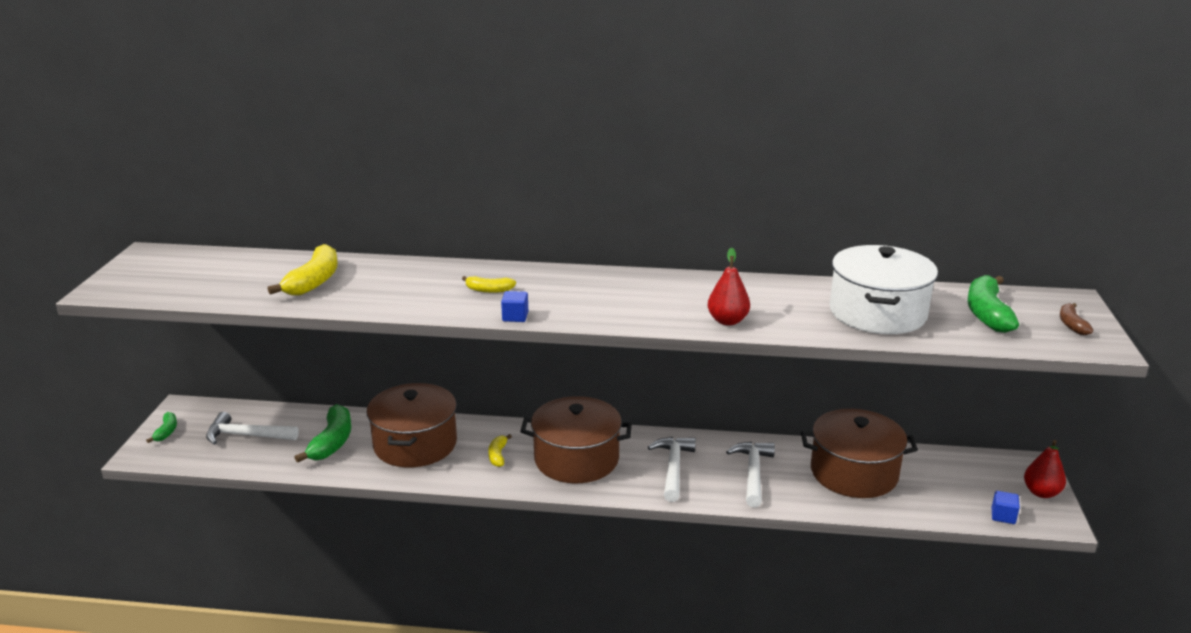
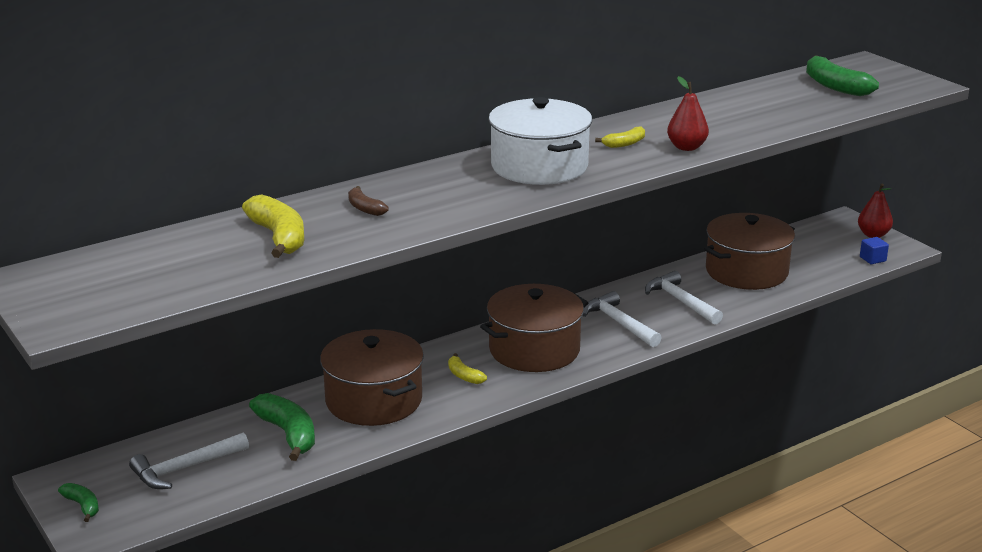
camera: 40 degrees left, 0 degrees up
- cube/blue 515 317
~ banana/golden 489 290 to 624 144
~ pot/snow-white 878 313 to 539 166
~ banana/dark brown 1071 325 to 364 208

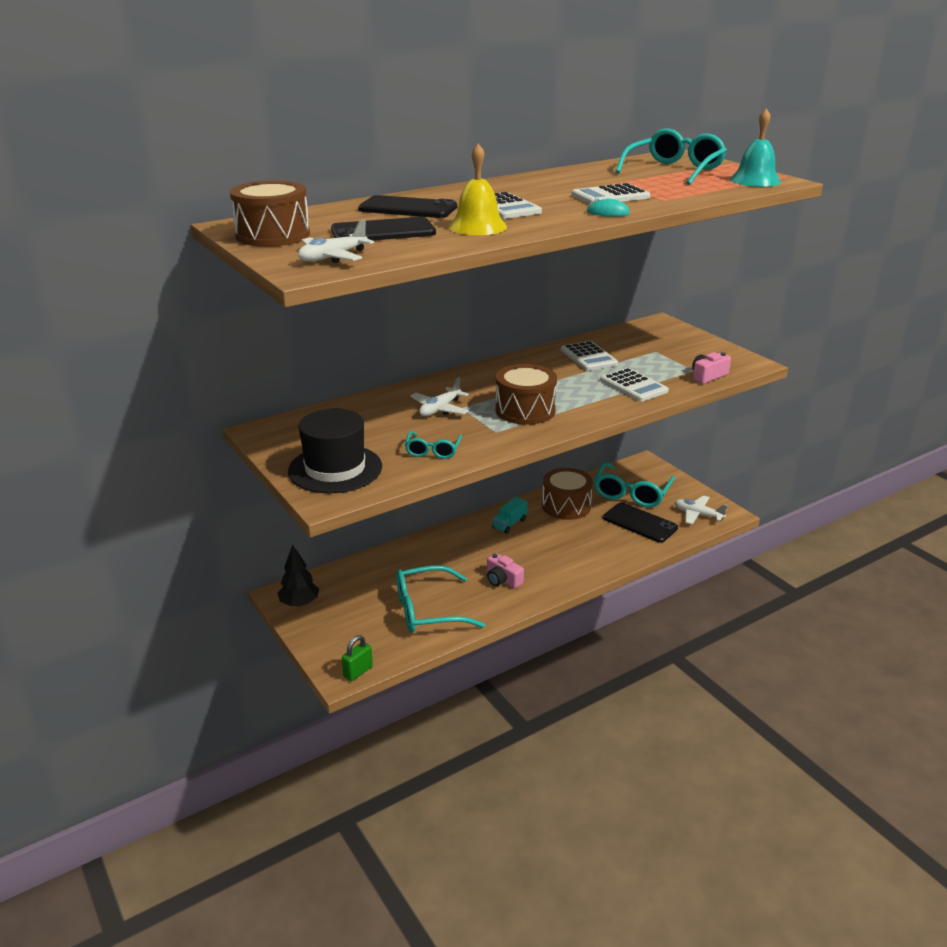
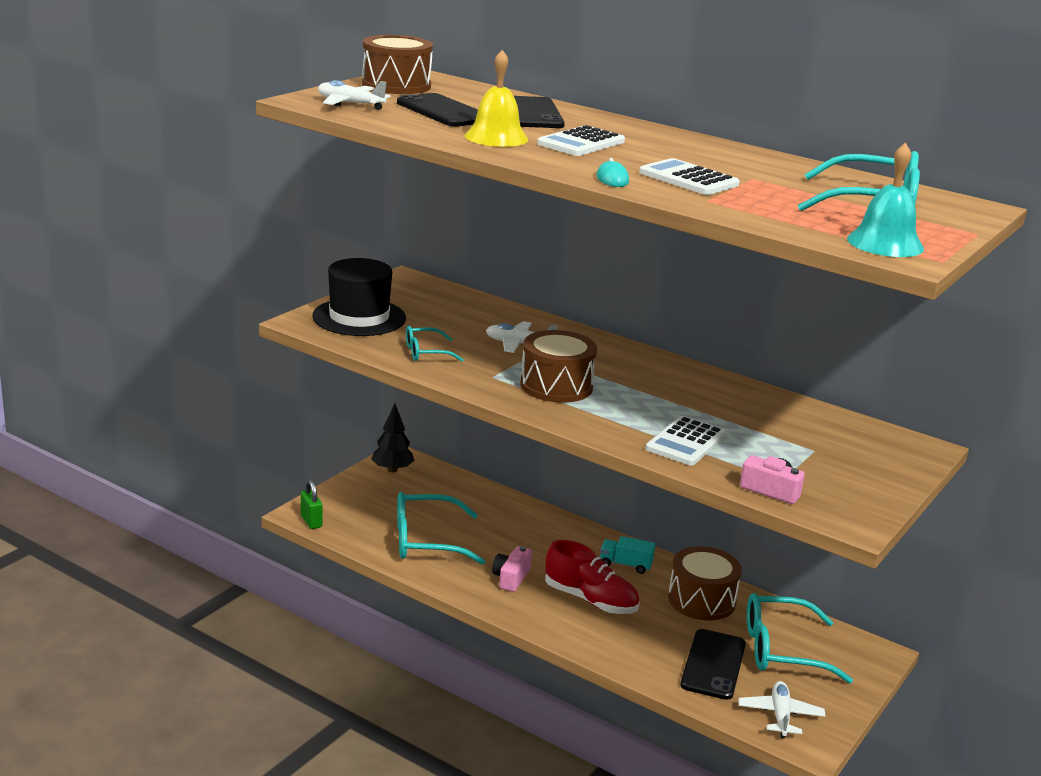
camera: 65 degrees right, 5 degrees down
- pocket calculator/snow-white 588 357
+ sneaker/crimson 590 600
~ small lock/emerald 358 672 = 311 521 45 degrees clockwise
~ glasses/teal 428 610 = 426 541 60 degrees counterclockwise

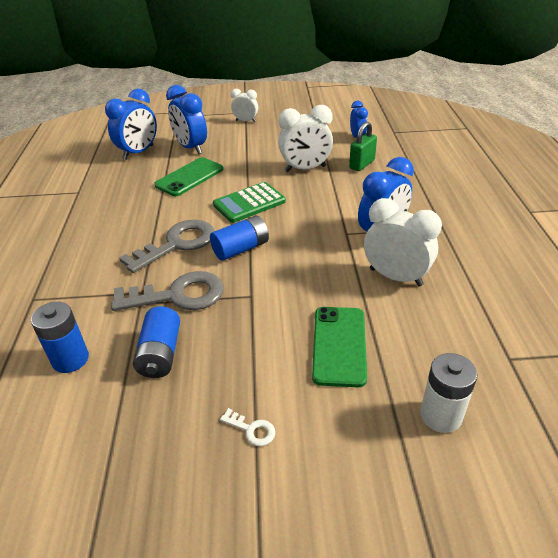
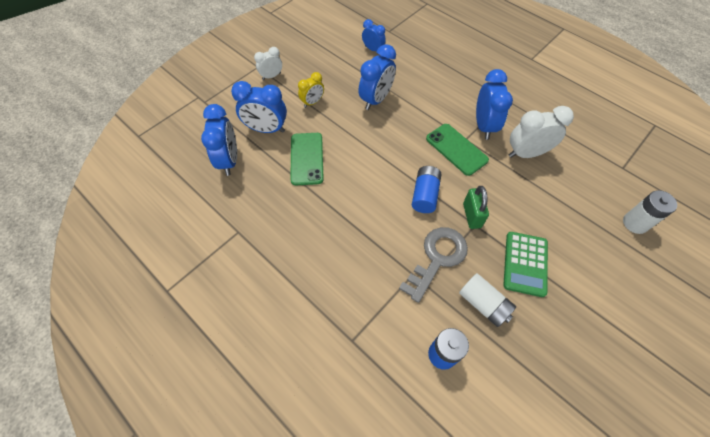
camera: 45 degrees left, 20 degrees up
- door key/grey 177 244
- door key/snow-white 252 430
+ clock/golden 312 102
~ pocket calculator/emerald 249 203 to 525 264
~ mobile phone/emerald 339 345 to 456 149
~ small lock/emerald 362 164 to 472 215
~ AA battery/blue 160 354 to AA battery/snow-white 483 304
~ clock/snow-white 305 169 to clock/blue 376 100

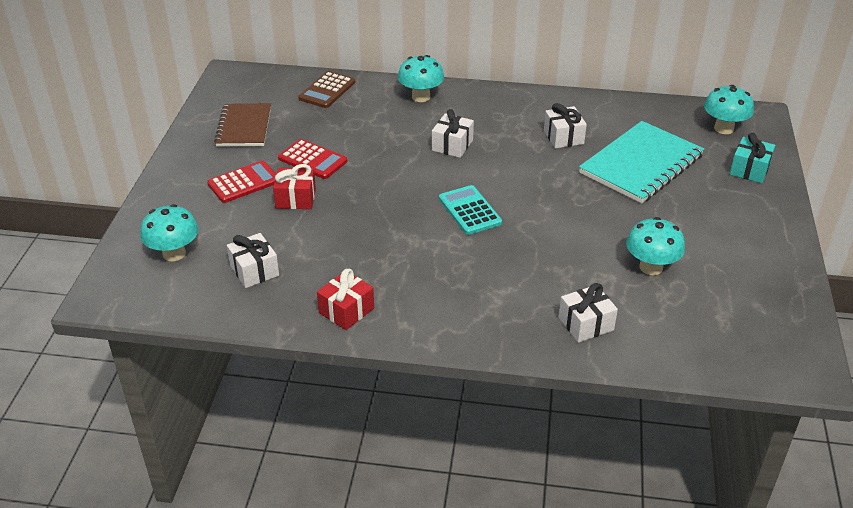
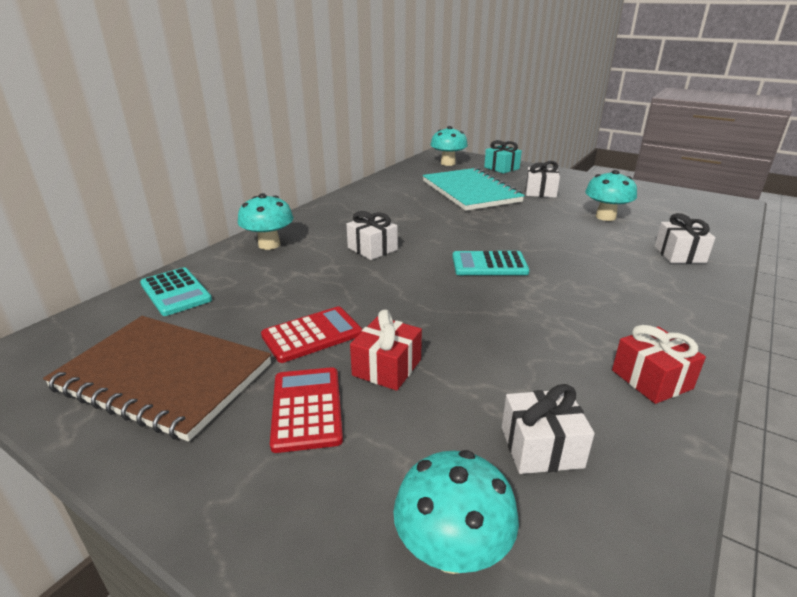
camera: 65 degrees left, 10 degrees down
~ gift/snow-white 563 137 to 540 192
~ pocket calculator/dark brown 327 90 to pocket calculator/teal 176 292
~ notebook/dark brown 244 127 = 163 376 x1.50

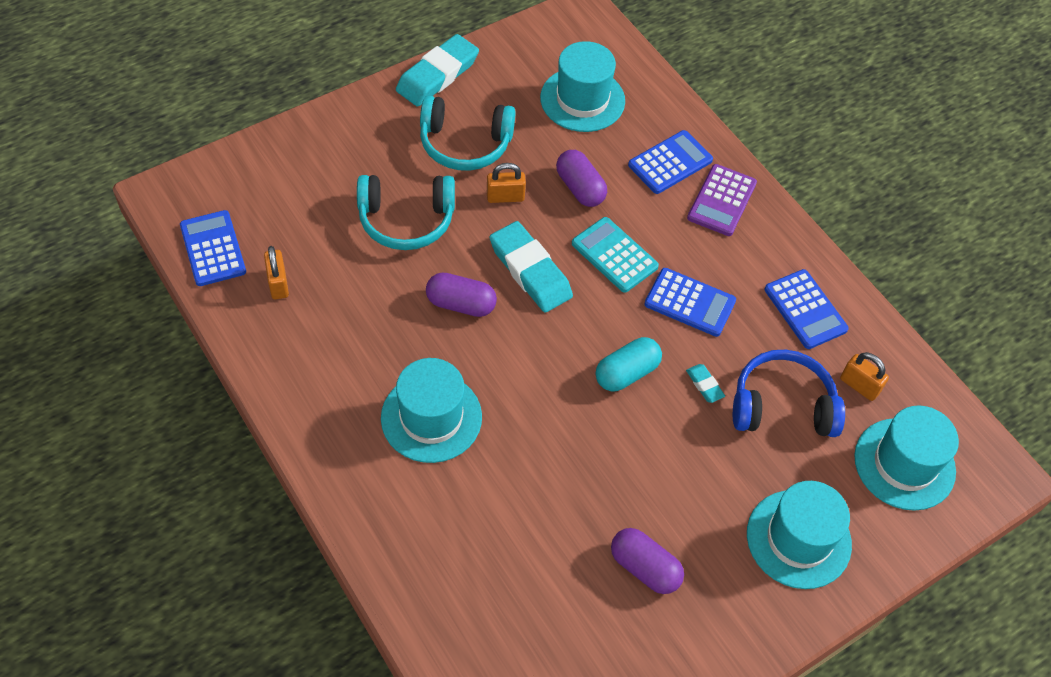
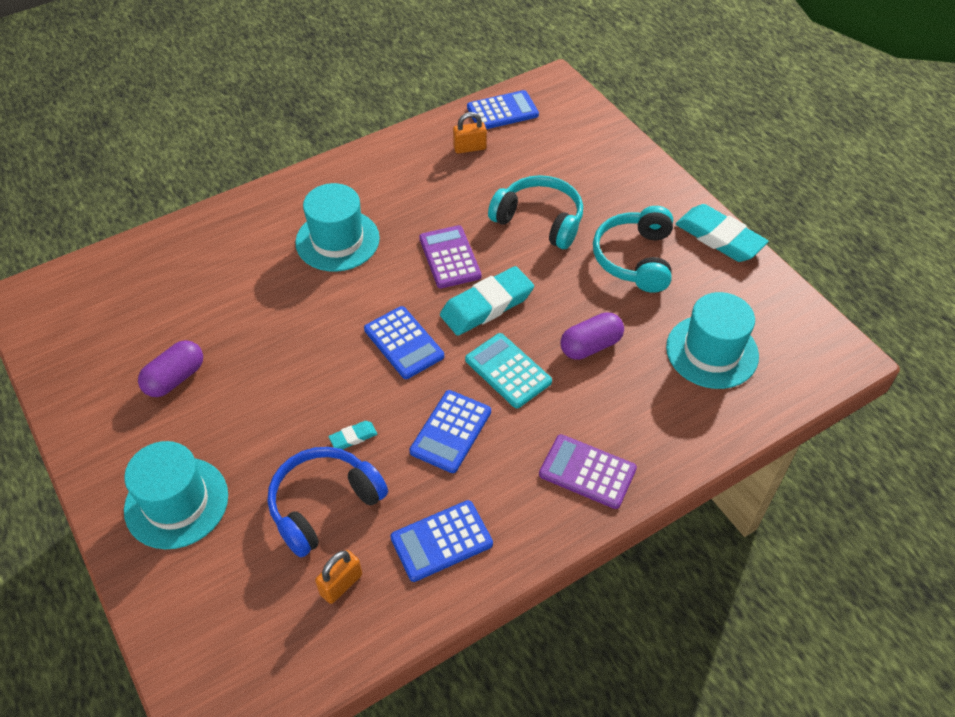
camera: 95 degrees right, 5 degrees down
- small lock/bright orange 505 197
- pill shape/teal 626 373
- tall hat/teal 904 464
~ pocket calculator/blue 670 163 to 404 343
~ pill shape/purple 461 304 to pocket calculator/purple 450 257
~ headphones/teal 406 220 = 539 220 120 degrees clockwise
~ pocket calculator/teal 614 255 = 508 371 90 degrees counterclockwise
~ headphones/blue 782 405 = 324 504 135 degrees counterclockwise

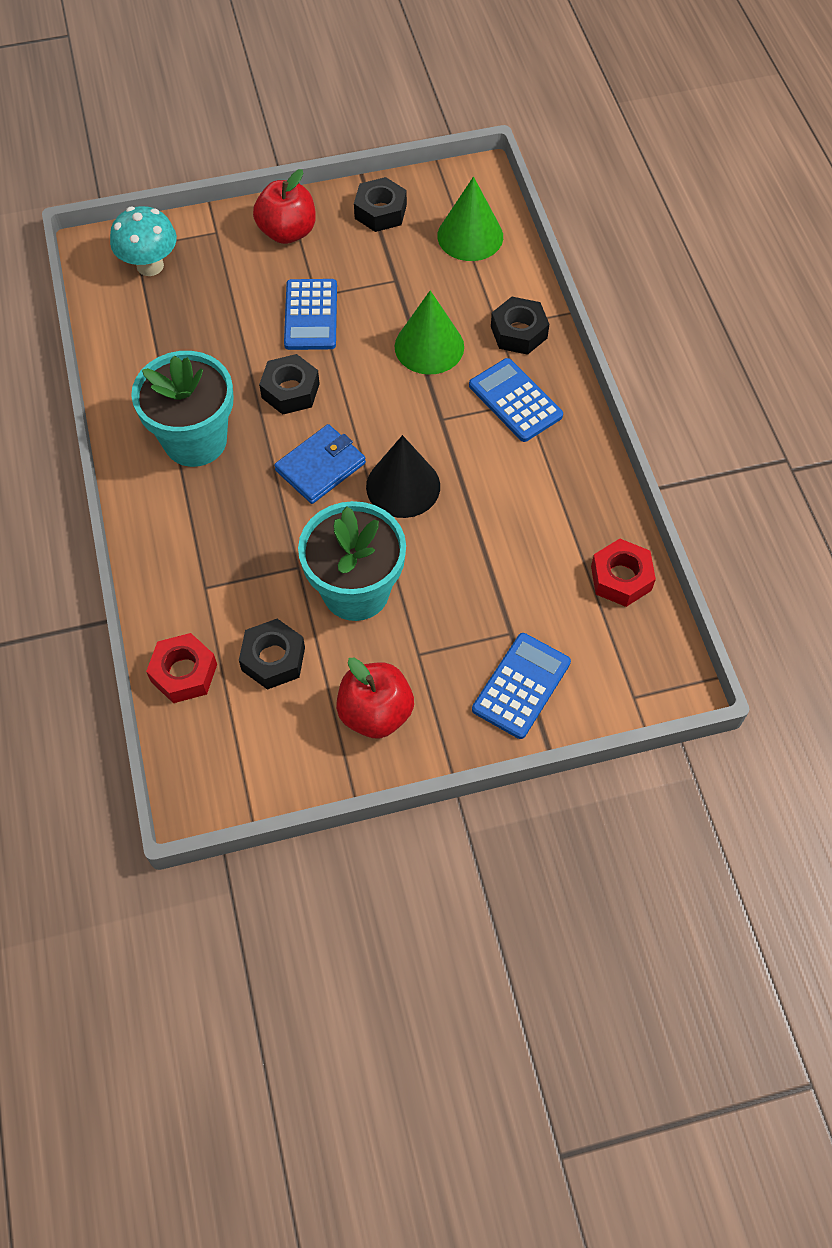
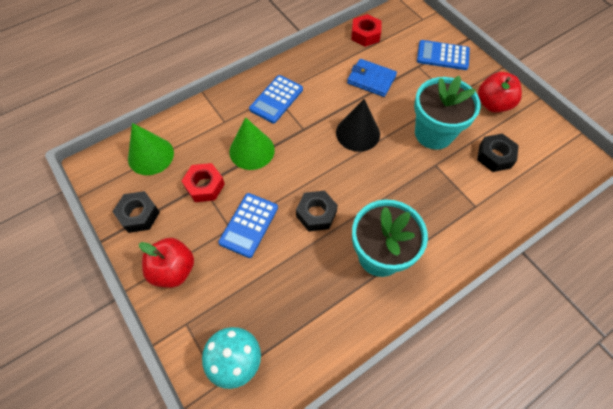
camera: 110 degrees left, 0 degrees up
- hexagon nut/jet-black 518 332
~ hexagon nut/crimson 184 673 to 205 186
~ wallet/blue 320 467 to 371 79
~ pocket calculator/blue 311 315 = 249 225 135 degrees clockwise

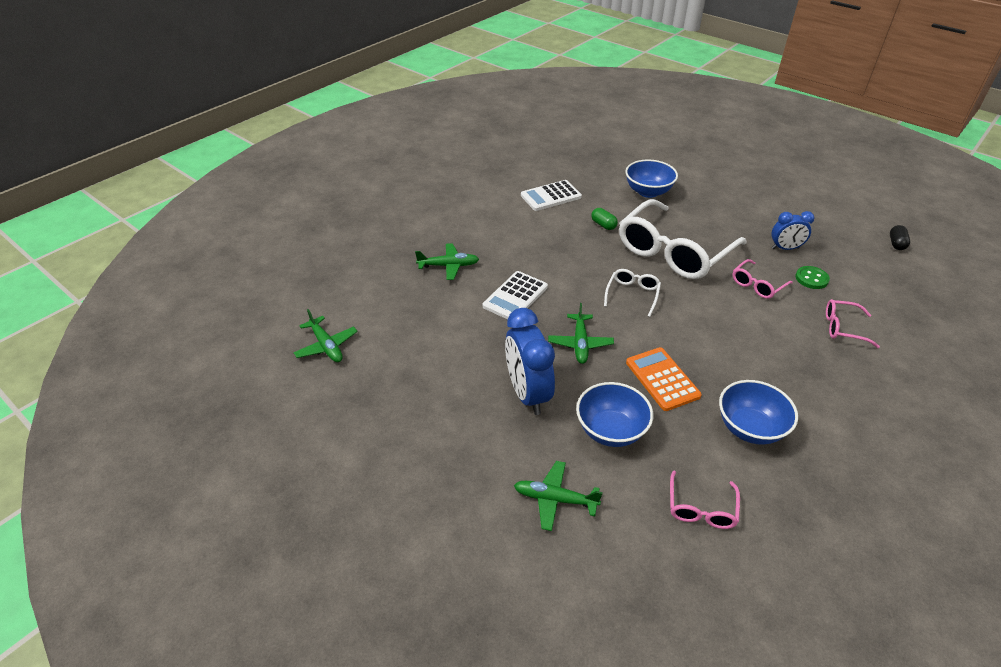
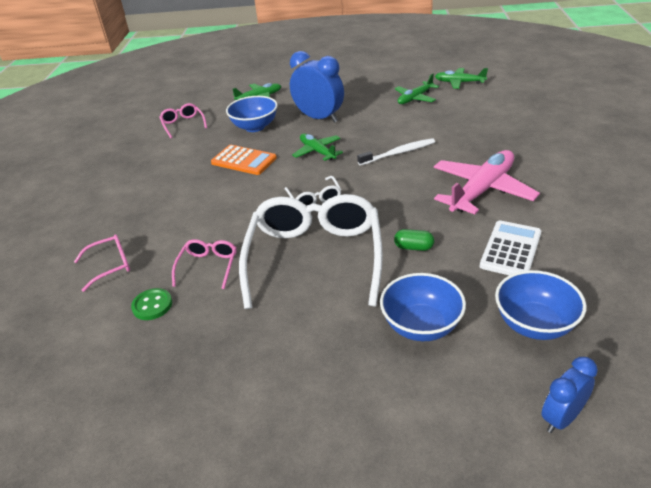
camera: 145 degrees right, 5 degrees down
- pill shape/jet-black 896 244
+ aeroplane/rose-pink 482 190
~ aeroplane/emerald 449 266 to 415 98
~ bowl/blue 750 428 to 534 324
~ clock/blue 785 248 to 561 418
~ pocket calculator/snow-white 515 296 to toothbrush/snow-white 398 153

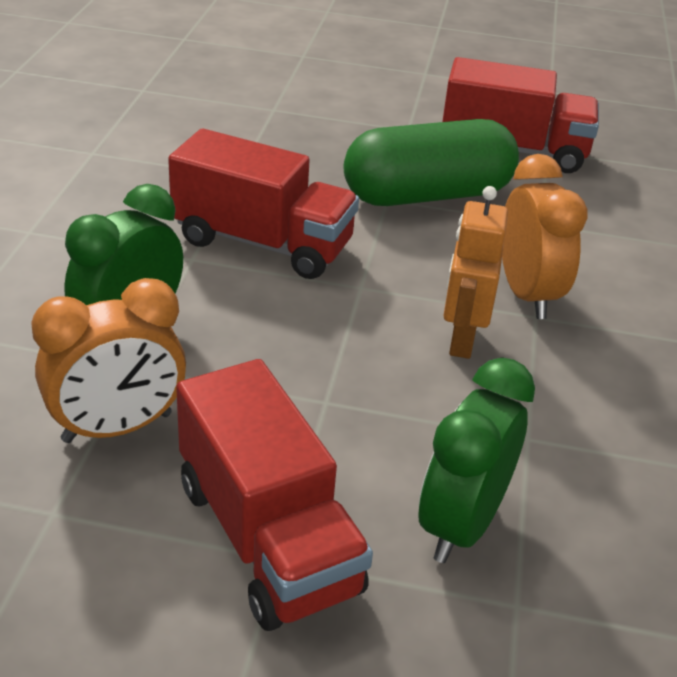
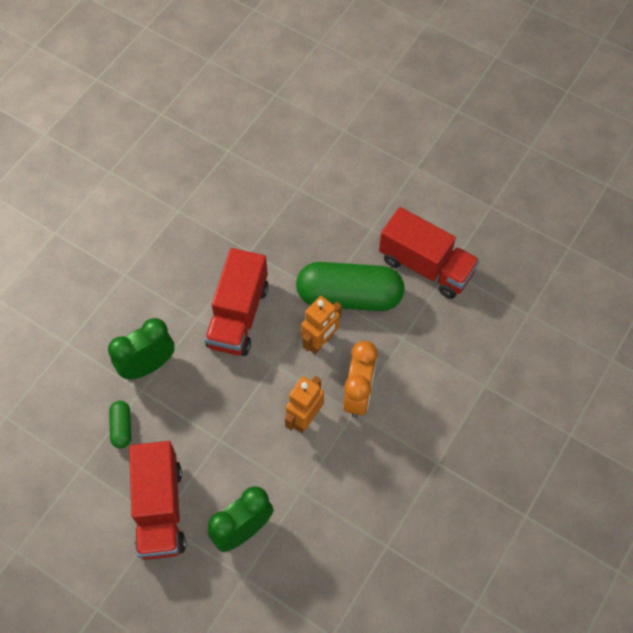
camera: 25 degrees right, 25 degrees up
+ robot figure/bright orange 320 342
~ clock/bright orange 117 427 to pill shape/emerald 122 427
~ truck/crimson 262 243 = 238 315 60 degrees clockwise

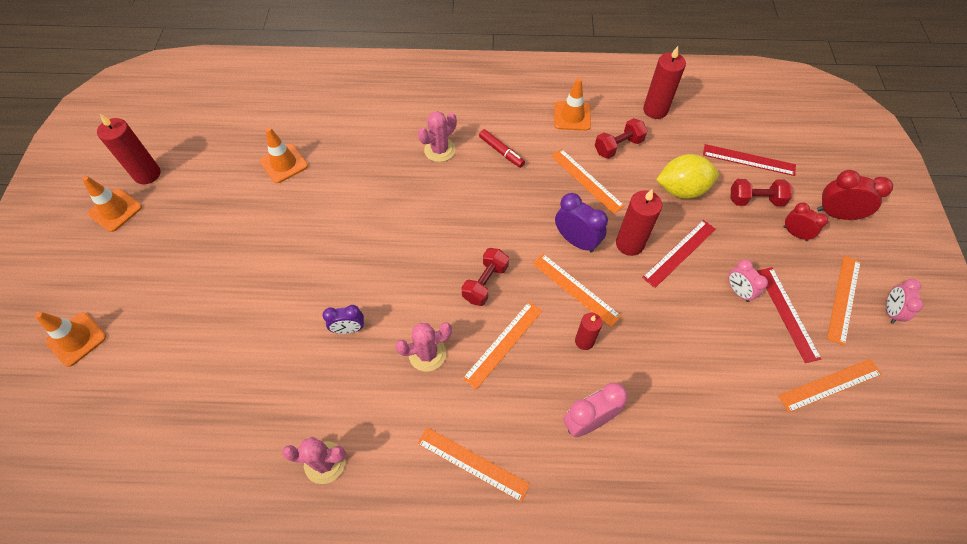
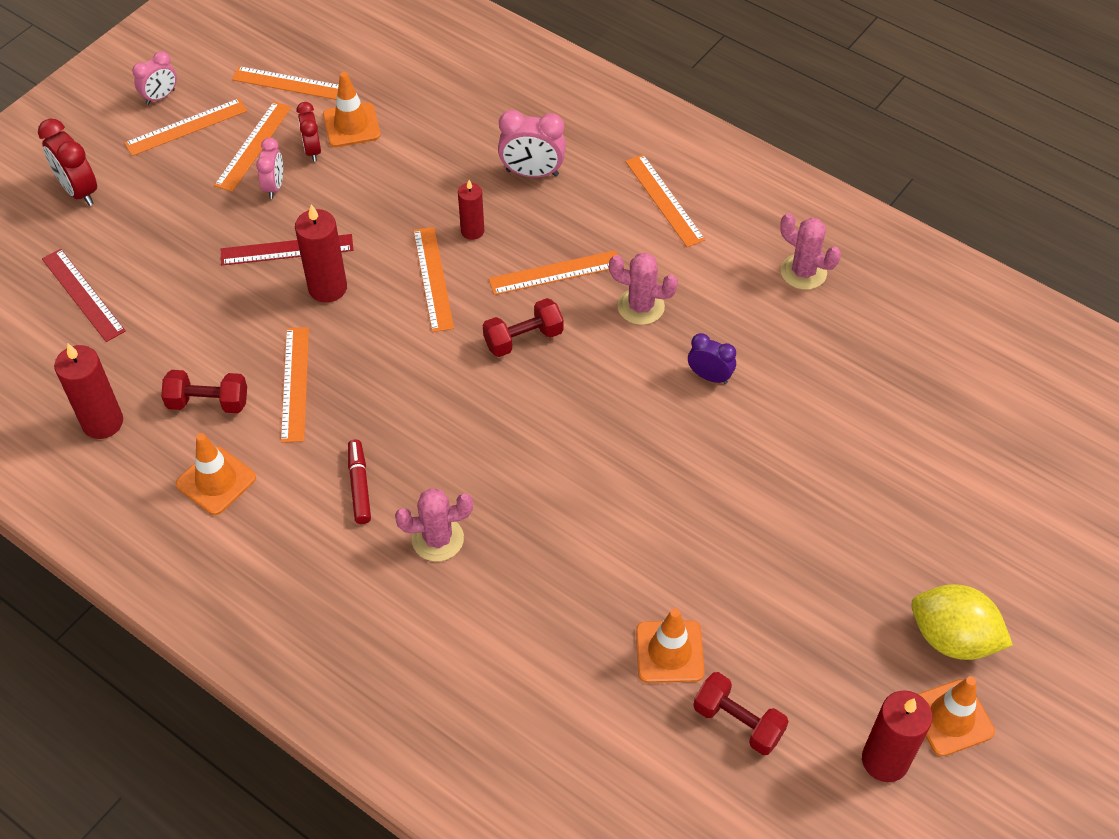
camera: 145 degrees left, 5 degrees down
- clock/purple 576 241
~ road cone/bright orange 76 339 to 351 125
~ citrus fruit/golden 681 189 to 952 638
~ hand weight/crimson 755 200 to 738 722
~ clock/crimson 795 233 to 312 150
~ straightedge/crimson 788 313 to straightedge/bright orange 253 146

